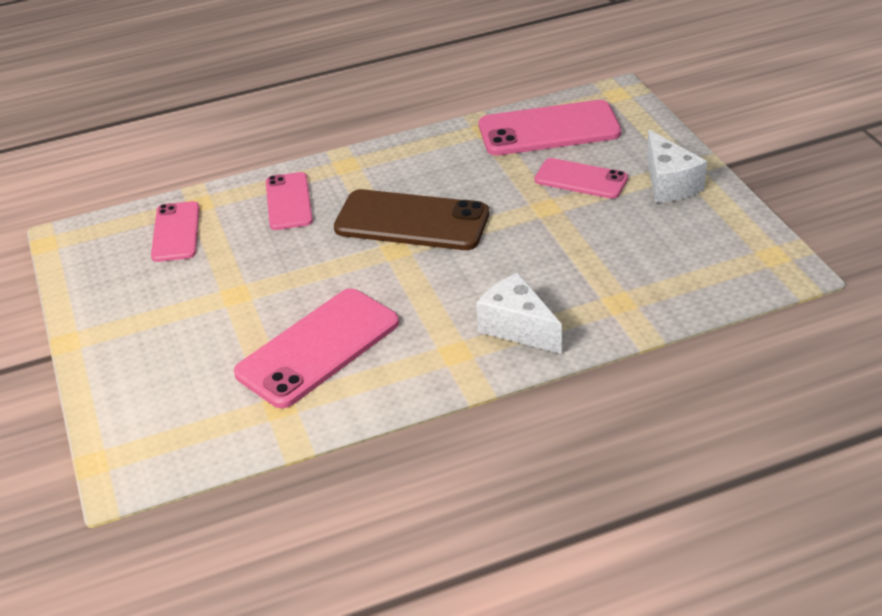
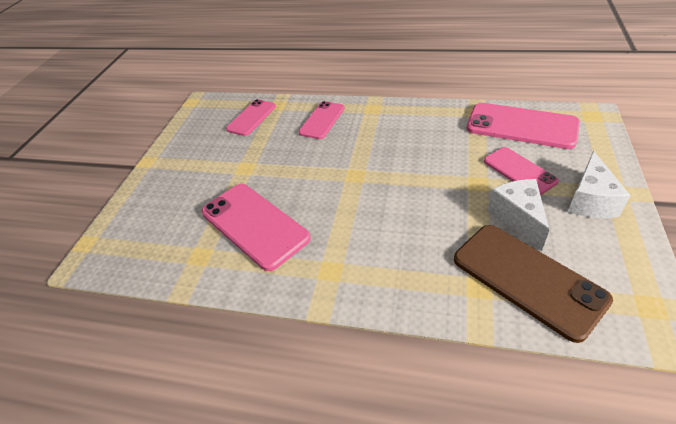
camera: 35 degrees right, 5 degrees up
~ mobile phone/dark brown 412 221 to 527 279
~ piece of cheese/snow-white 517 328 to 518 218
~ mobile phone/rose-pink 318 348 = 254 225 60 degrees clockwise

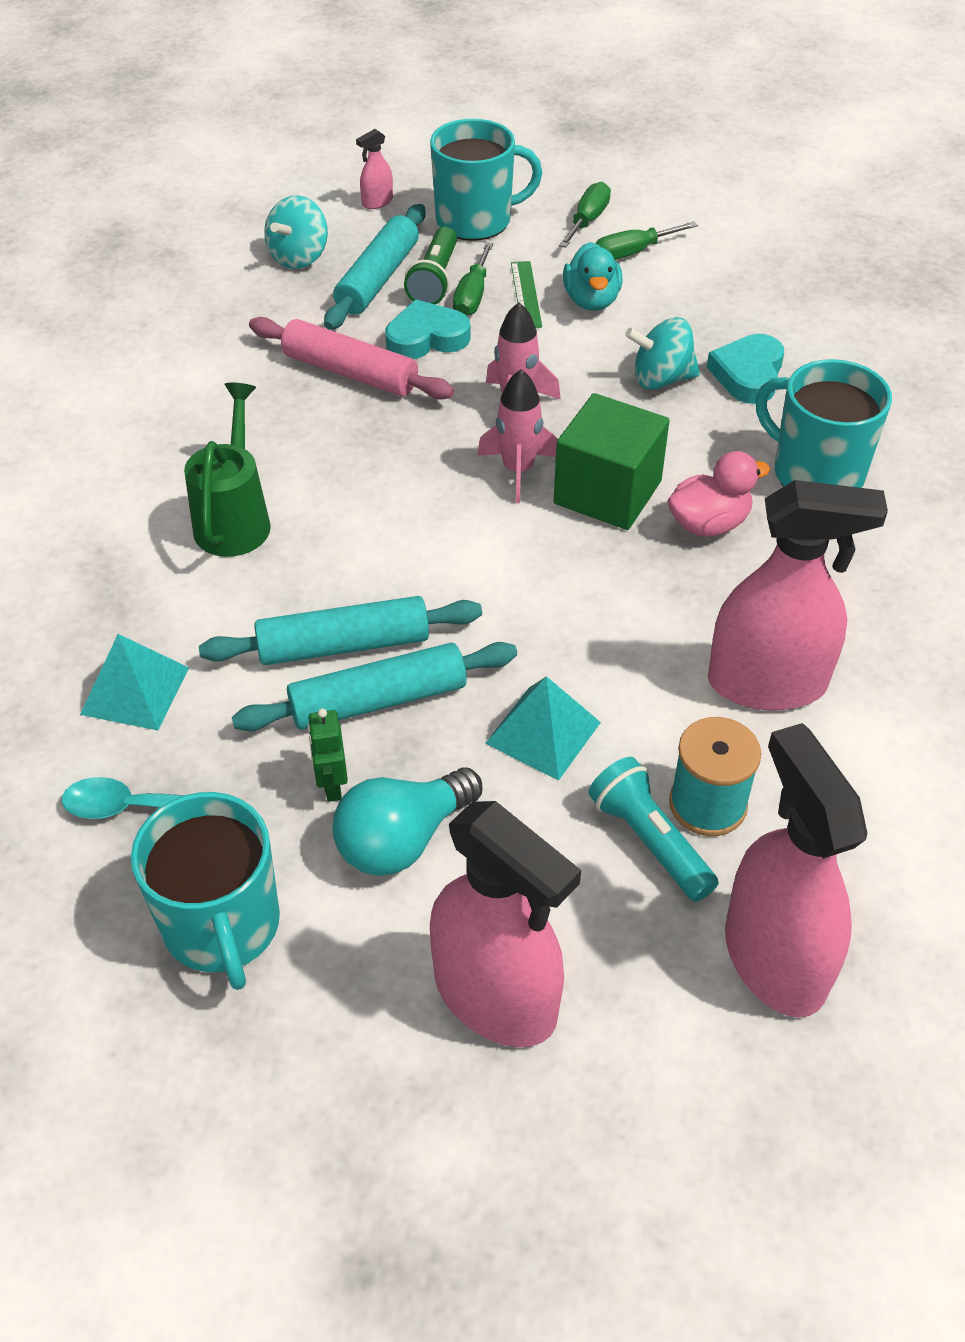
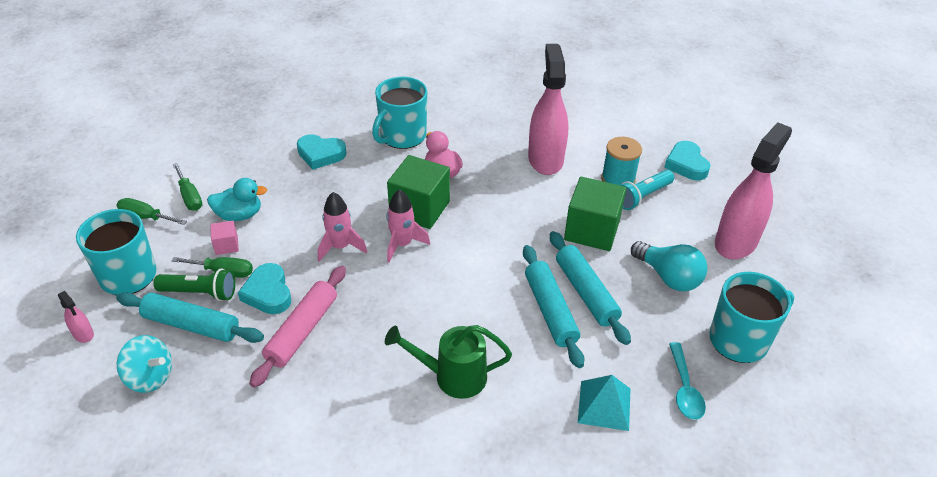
camera: 95 degrees left, 5 degrees down
- robot figure/emerald 332 785
- whirligig/teal 661 379
~ solid pyramid/teal 543 733 to cube/emerald 592 230
~ straightedge/emerald 526 294 to cube/rose-pink 226 245
~ spray cleaner/rose-pink 774 958 to love heart/teal 686 164

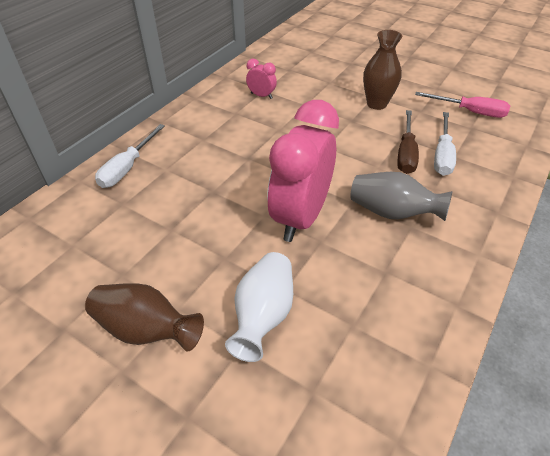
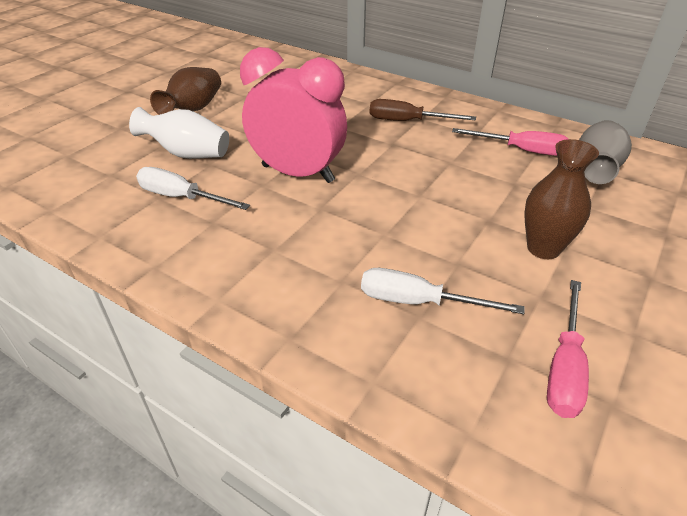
camera: 90 degrees right, 5 degrees down
~ flat screwdriver/snow-white 127 168 to 181 197
~ flower vase/grey 392 212 to 595 169
~ flat screwdriver/dark brown 406 154 to 407 121
~ clock/rose-pink 261 96 to flat screwdriver/rose-pink 521 150

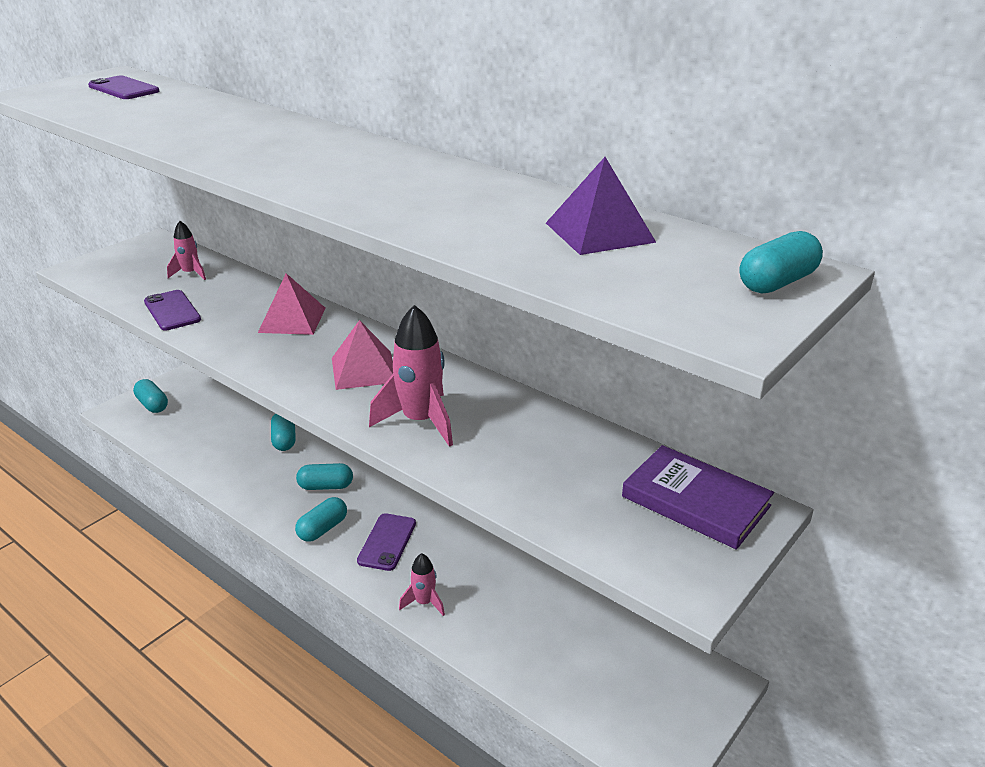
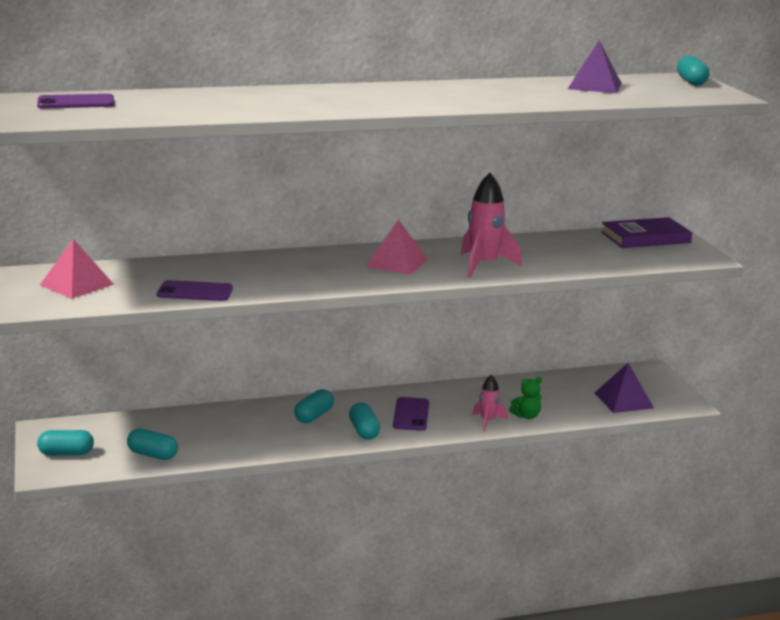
camera: 55 degrees left, 10 degrees down
- spaceship/rose-pink 190 274
+ teddy/emerald 526 416
+ solid pyramid/purple 624 400
~ solid pyramid/rose-pink 292 320 to 76 284
~ pill shape/teal 284 440 to 152 455
~ mobile phone/purple 387 542 = 411 414 45 degrees clockwise

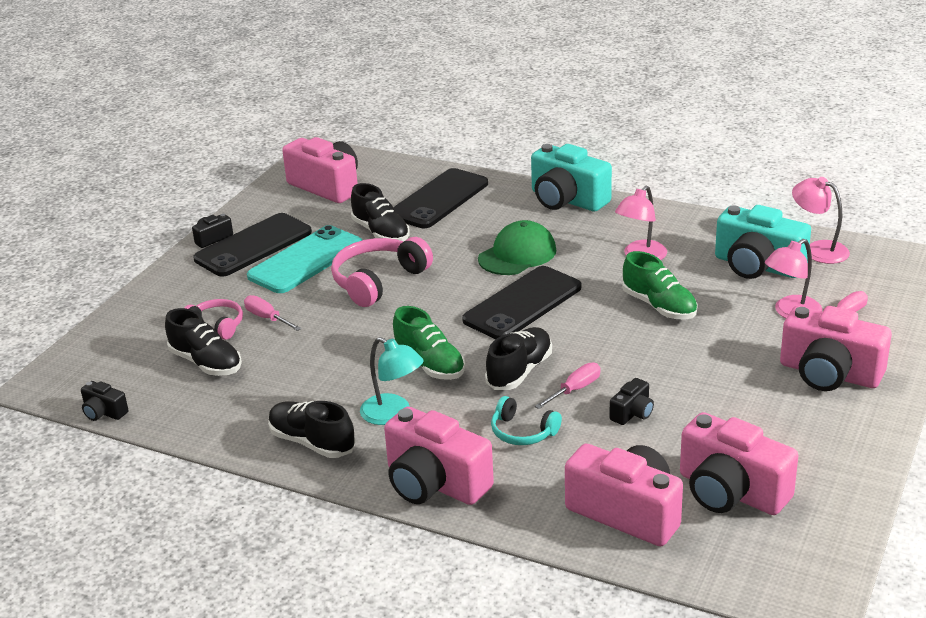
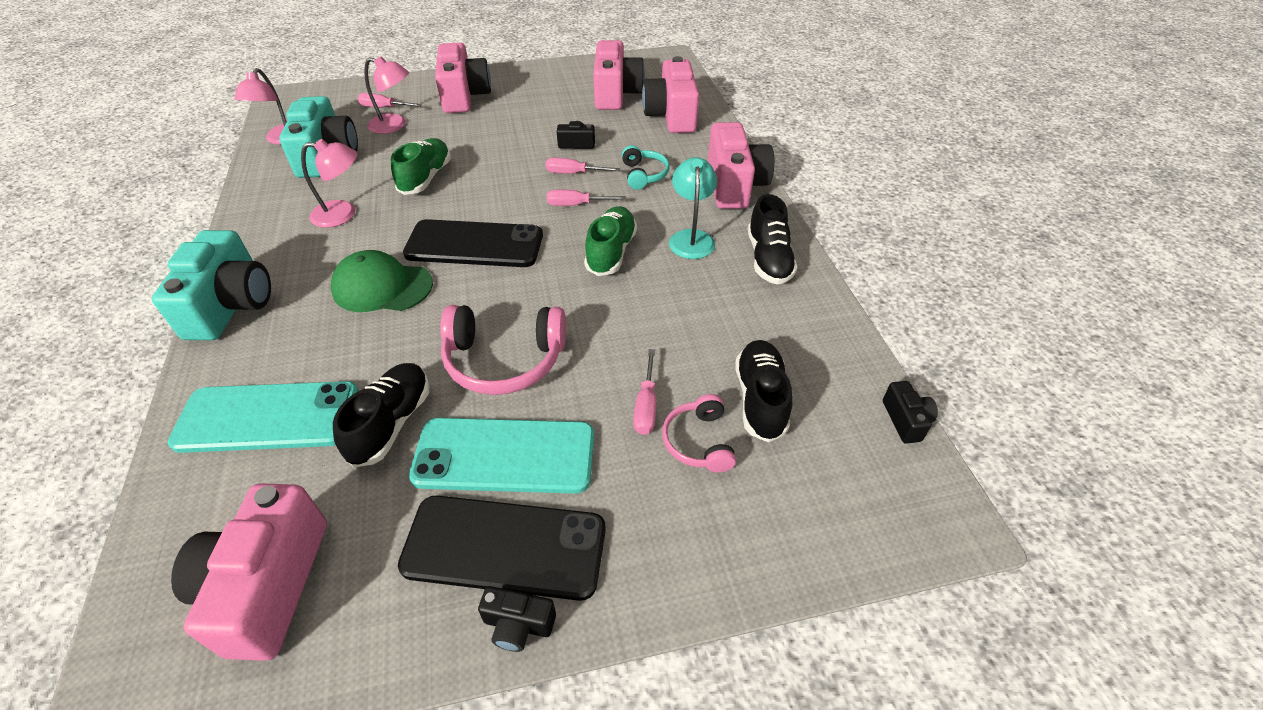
camera: 130 degrees left, 15 degrees up
~ sneaker/jet-black 519 371 to flat screwdriver/rose-pink 575 205
~ mobile phone/jet-black 439 199 to mobile phone/teal 268 417

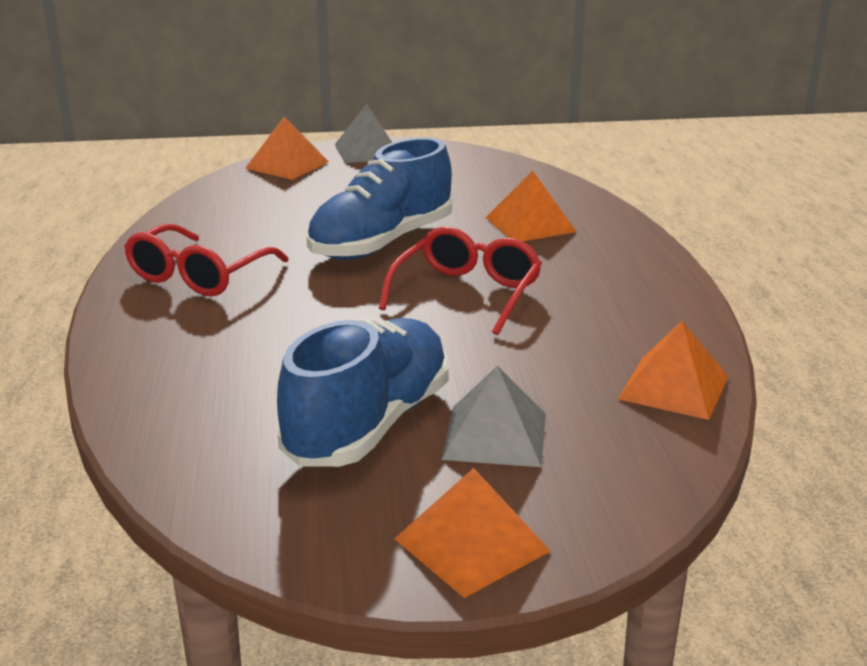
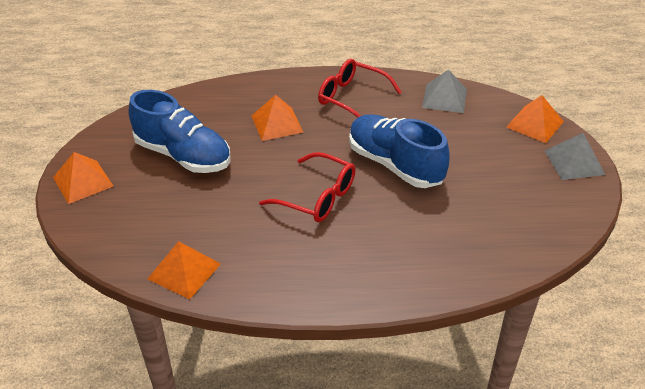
camera: 95 degrees right, 15 degrees up
~ solid pyramid/grey 495 436 to 444 98
~ solid pyramid/bright orange 530 224 to 277 124

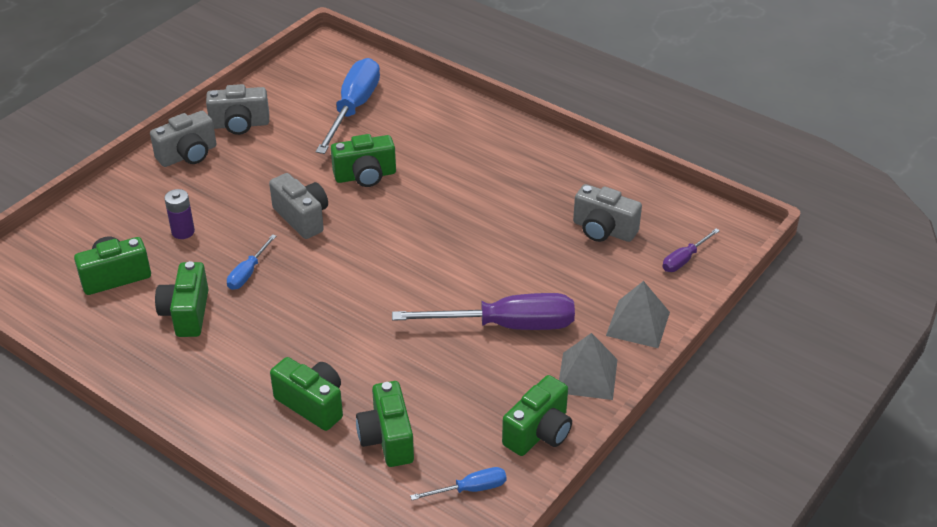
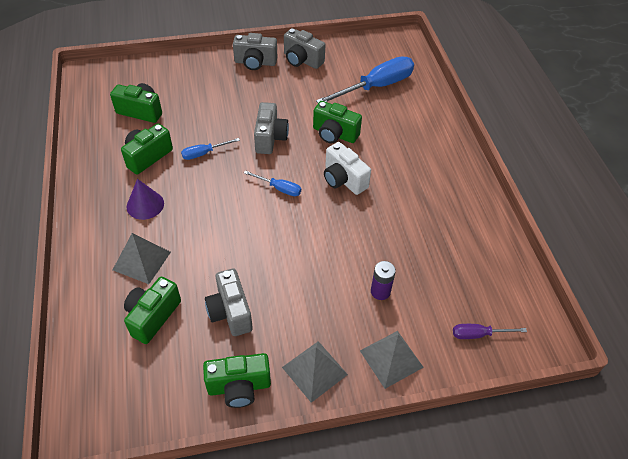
camera: 40 degrees right, 10 degrees up
- flat screwdriver/purple 506 325
+ cone shape/purple 145 205
+ photo camera/snow-white 343 179
~ AA battery/purple 183 232 to 380 291
~ flat screwdriver/blue 470 489 to 279 188
~ photo camera/grey 603 230 to 230 312
~ photo camera/emerald 312 404 to solid pyramid/grey 142 261

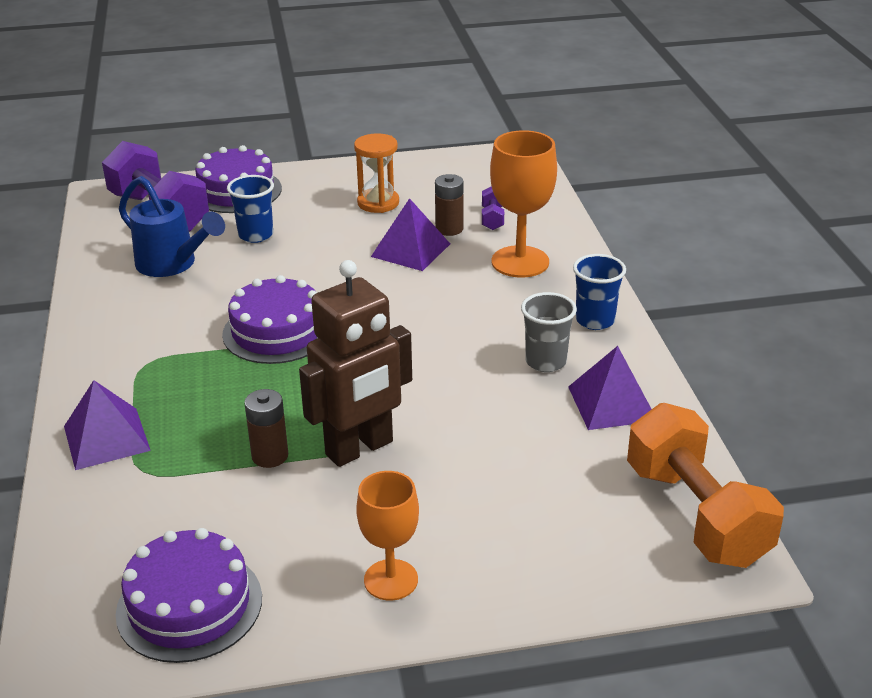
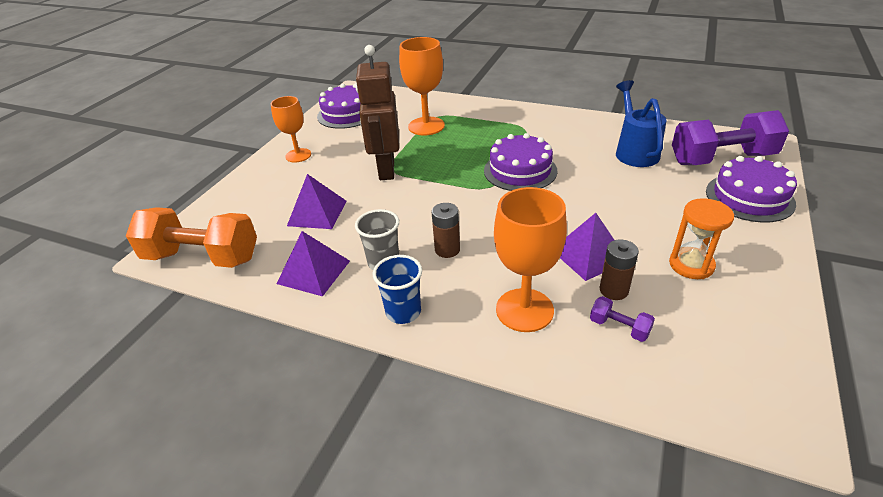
camera: 125 degrees right, 5 degrees up
- cup/blue 256 235
+ chalice/bright orange 426 126
~ solid pyramid/purple 106 438 to 317 213
~ AA battery/dark brown 270 456 to 447 249
~ sprinkling can/blue 172 264 = 635 151 105 degrees clockwise

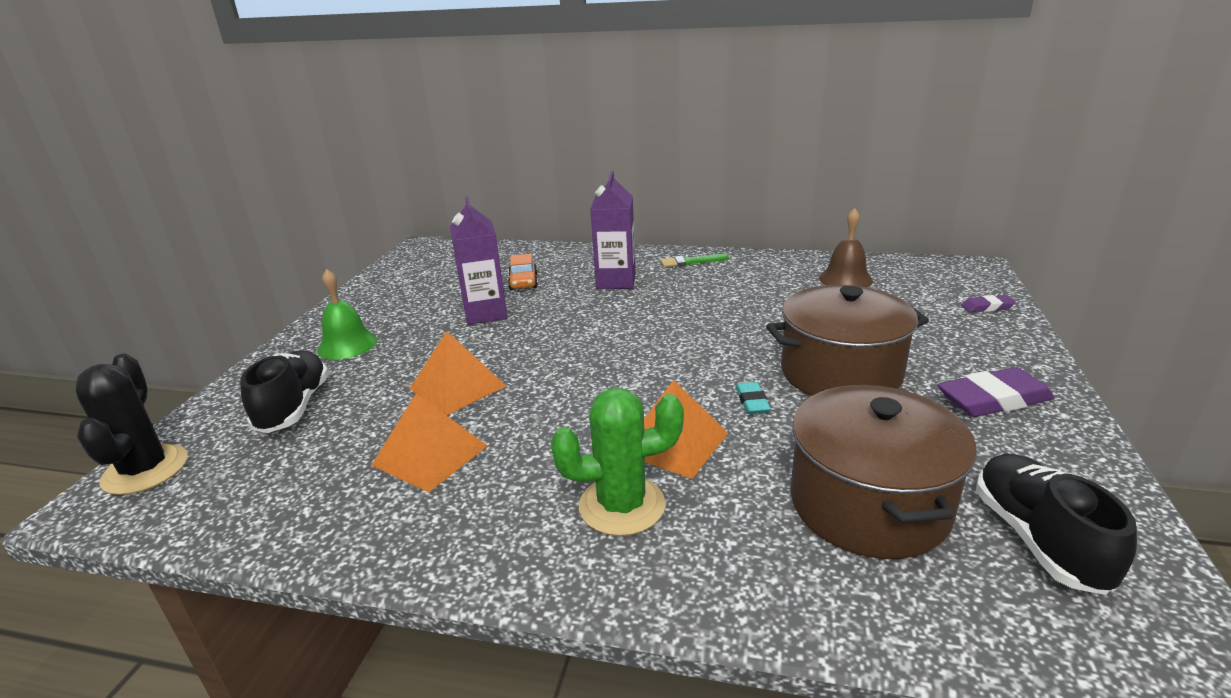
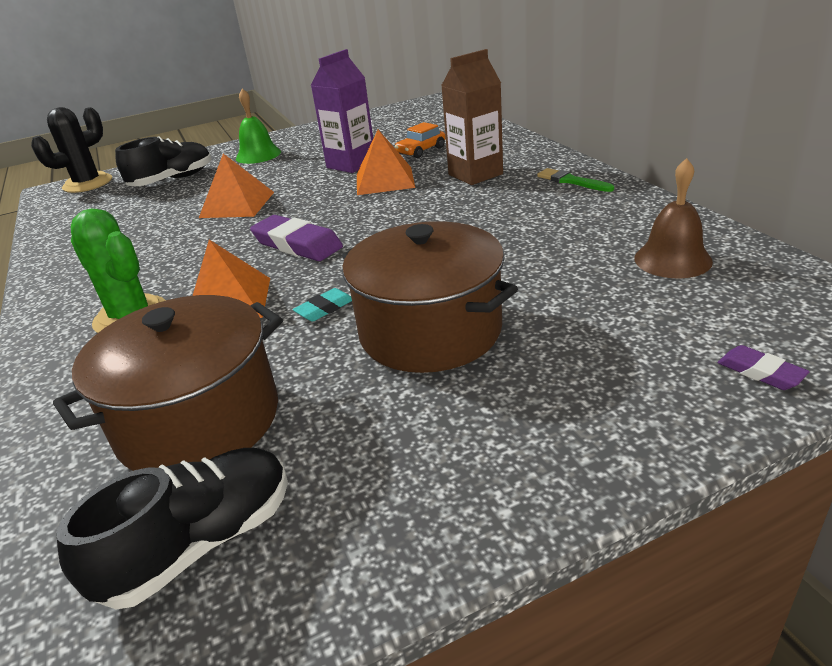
camera: 55 degrees right, 5 degrees up
~ solid pyramid/bright orange 430 455 to 384 180
~ pencil eraser/purple 993 399 to 297 244
~ carton/purple 616 281 to carton/dark brown 475 174

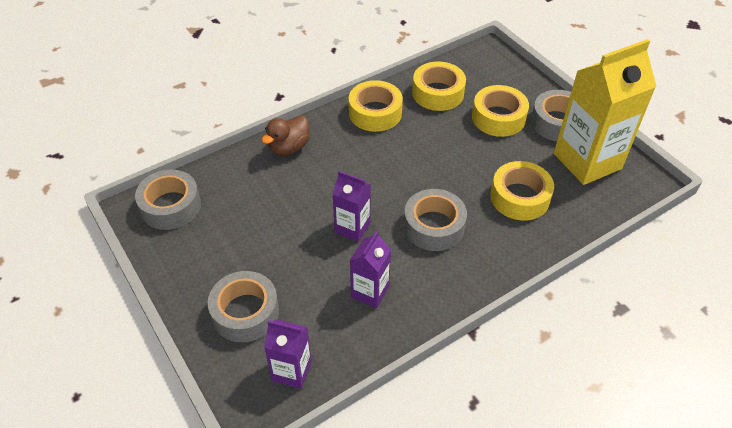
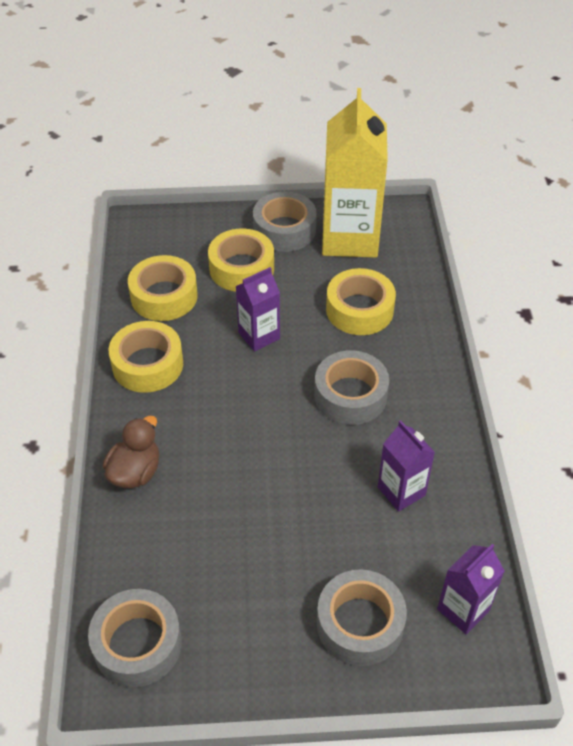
camera: 60 degrees left, 0 degrees up
~ carton/purple 352 228 to 259 336
~ duck/dark brown 289 147 = 135 472 135 degrees counterclockwise

